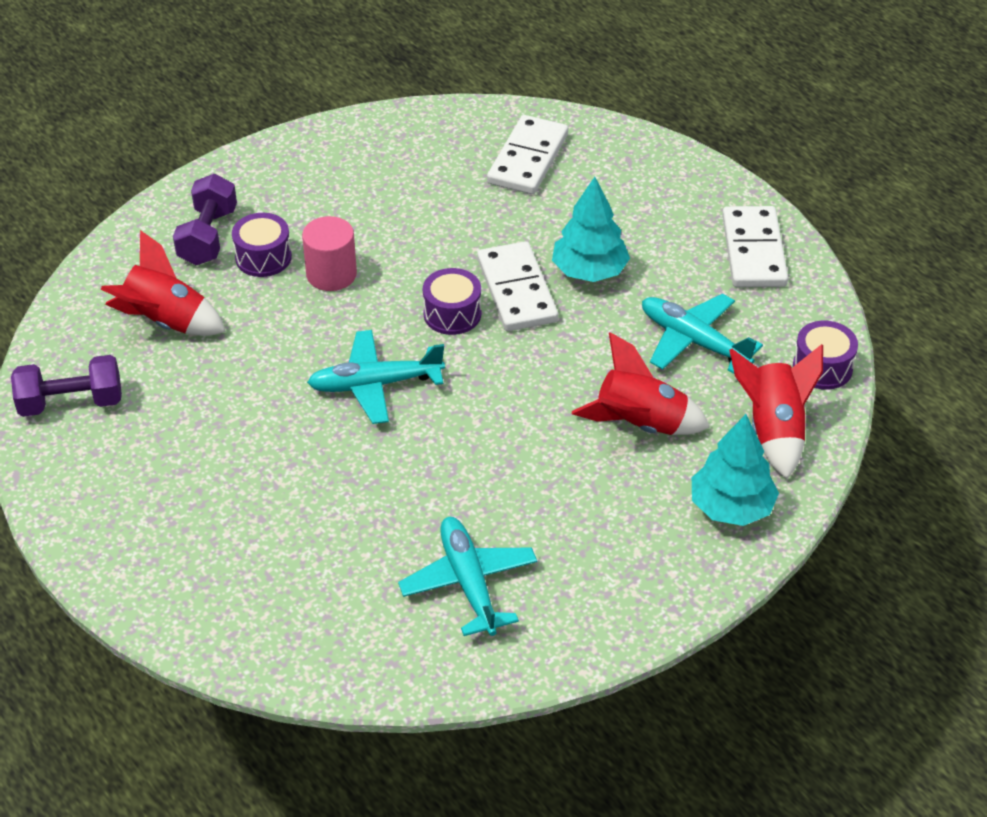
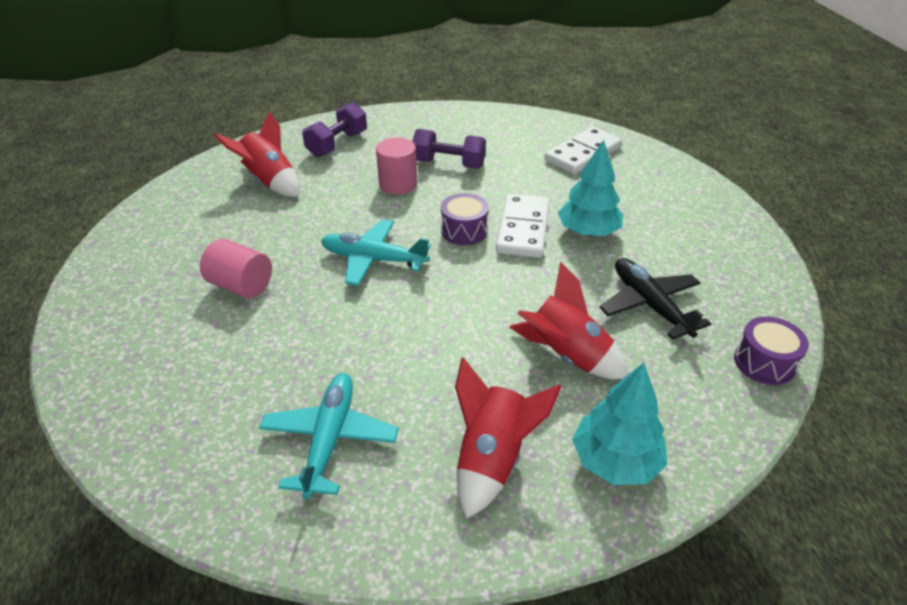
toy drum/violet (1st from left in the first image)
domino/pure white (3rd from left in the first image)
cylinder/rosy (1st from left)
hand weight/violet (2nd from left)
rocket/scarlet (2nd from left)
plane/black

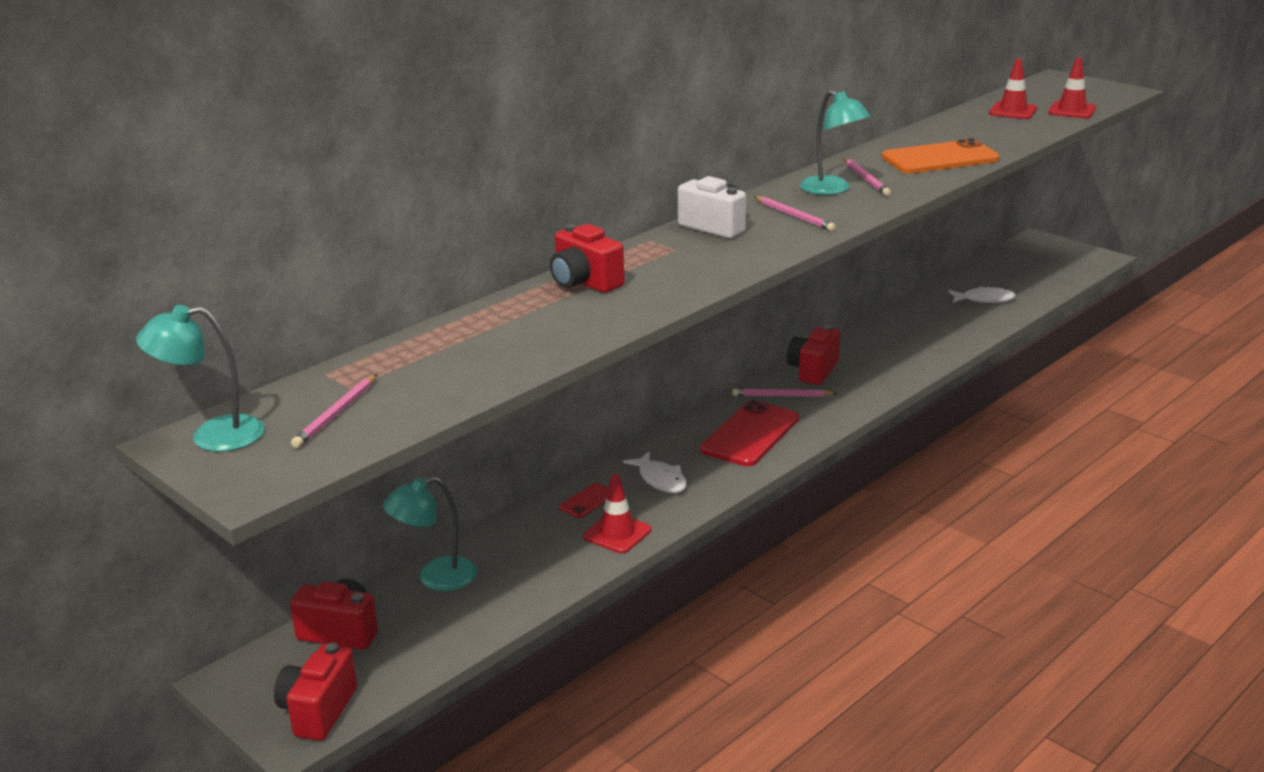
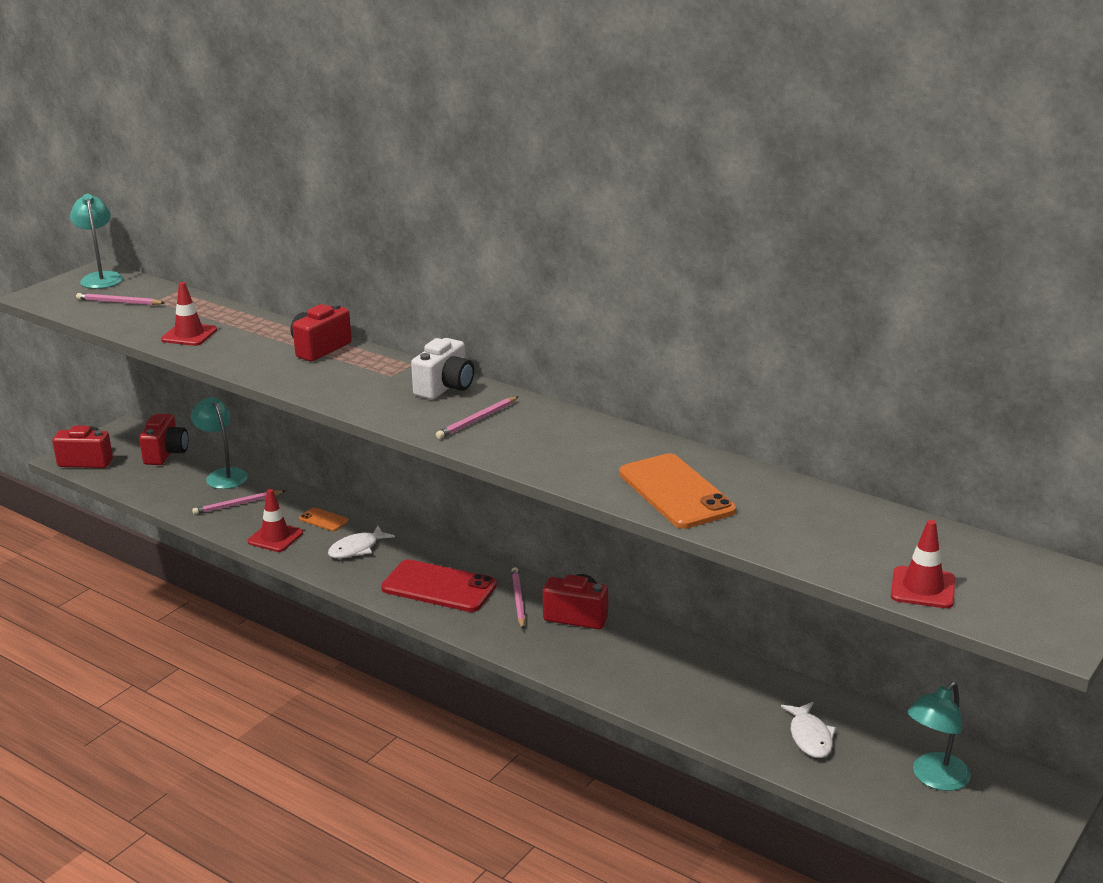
desk lamp/aqua (3rd from left)
wooden pencil/rosy (2nd from left)
road cone/scarlet (1st from left)
phone/orange (1st from left)

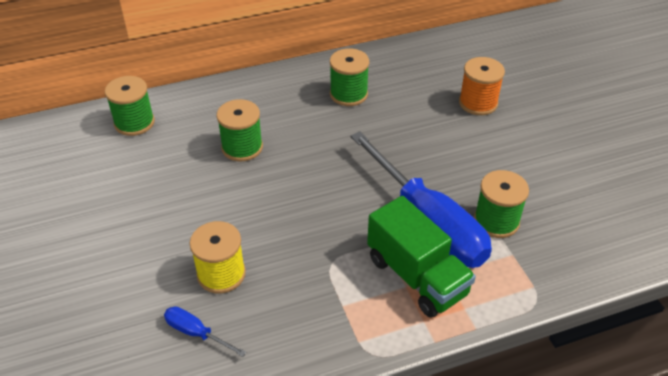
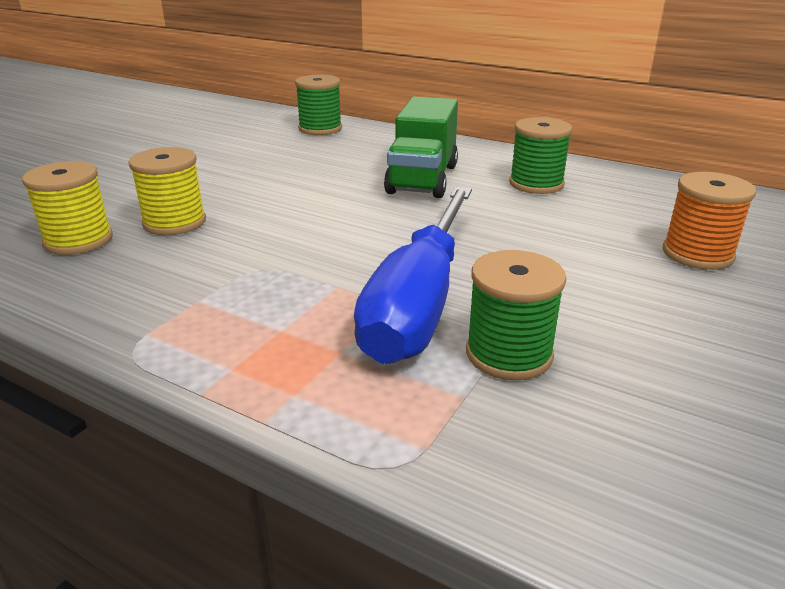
bobbin/green (2nd from left in the first image)
toy truck/green
bobbin/golden (1st from left)

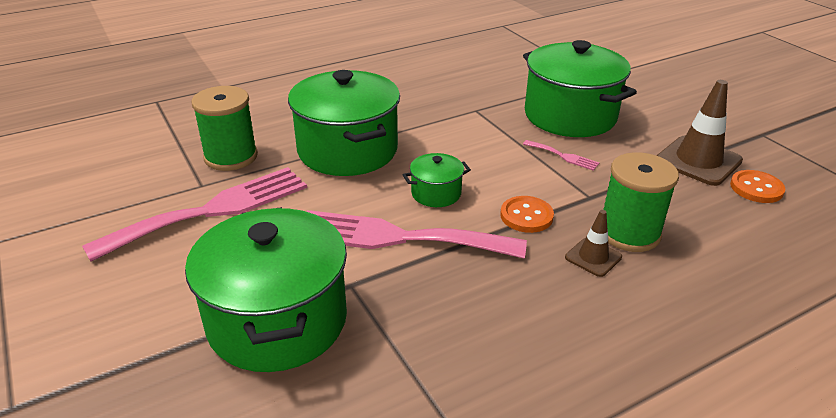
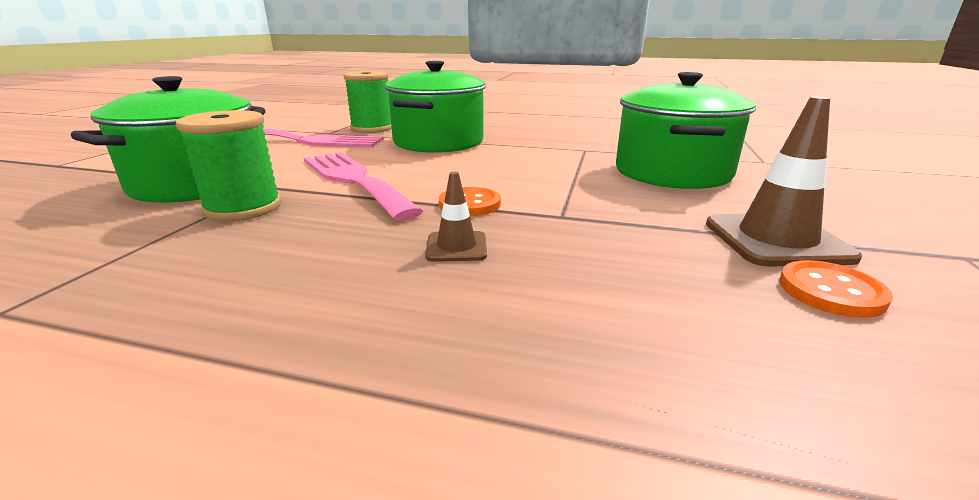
cooking pot/green (3rd from left in the first image)
fork/rosy (3rd from left in the first image)
bobbin/green (1st from left)

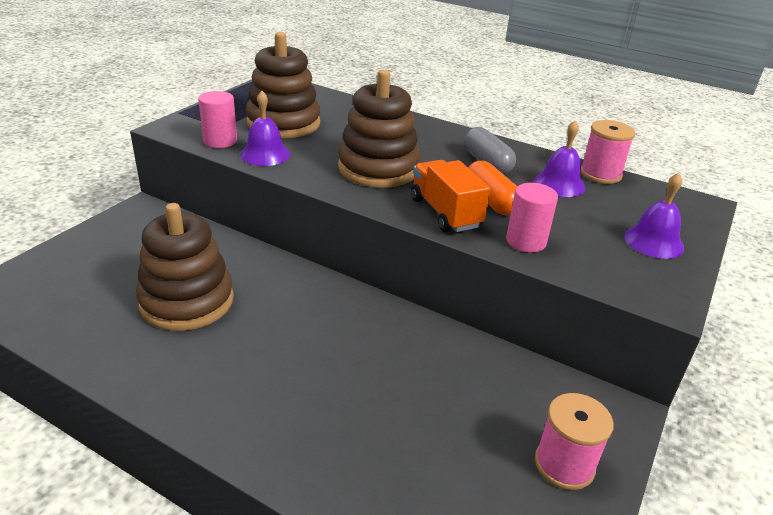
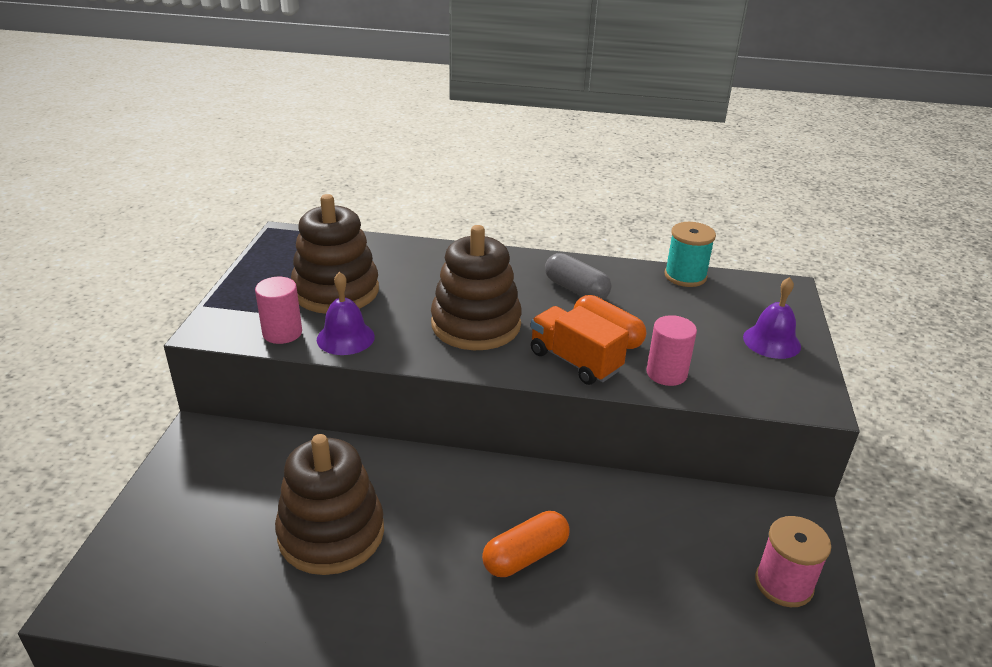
bell/violet (2nd from left in the first image)
pill/orange (1st from left)
bobbin/aqua

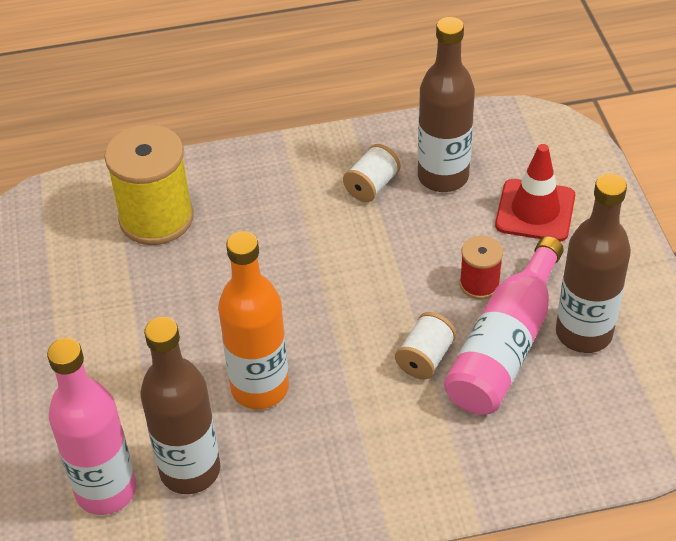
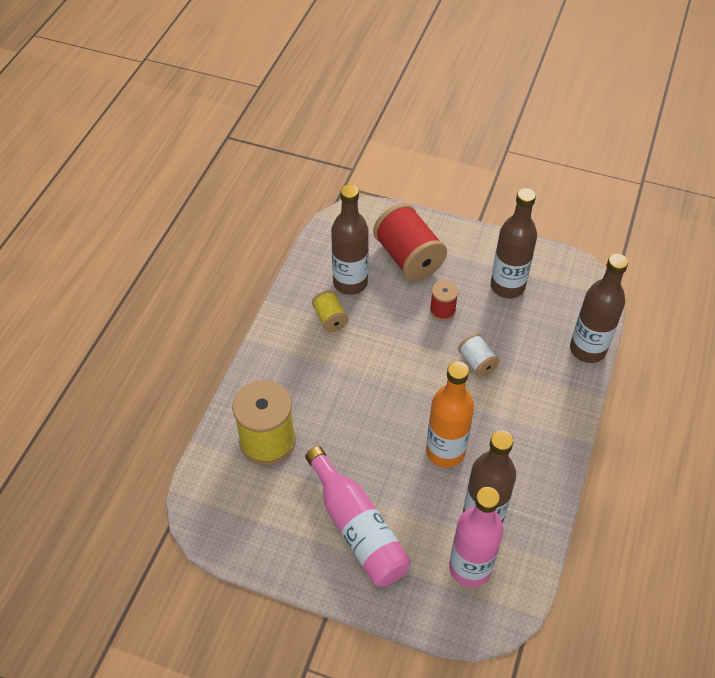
flask/dark brown (4th from left)
flask/rosy (1st from left)
bobbin/scarlet (1st from left)
bobbin/golden (2nd from left)

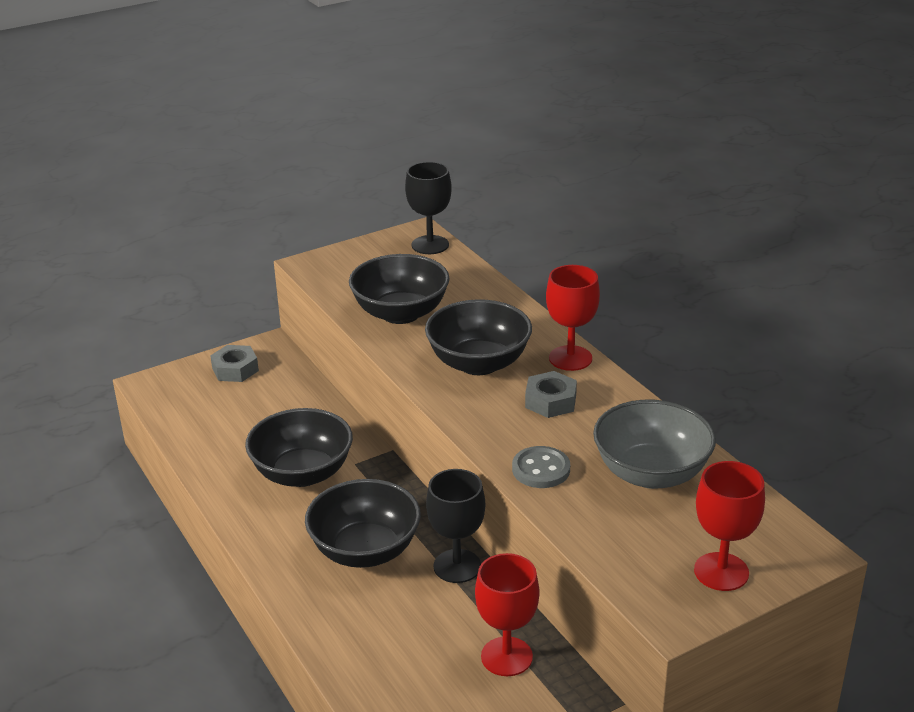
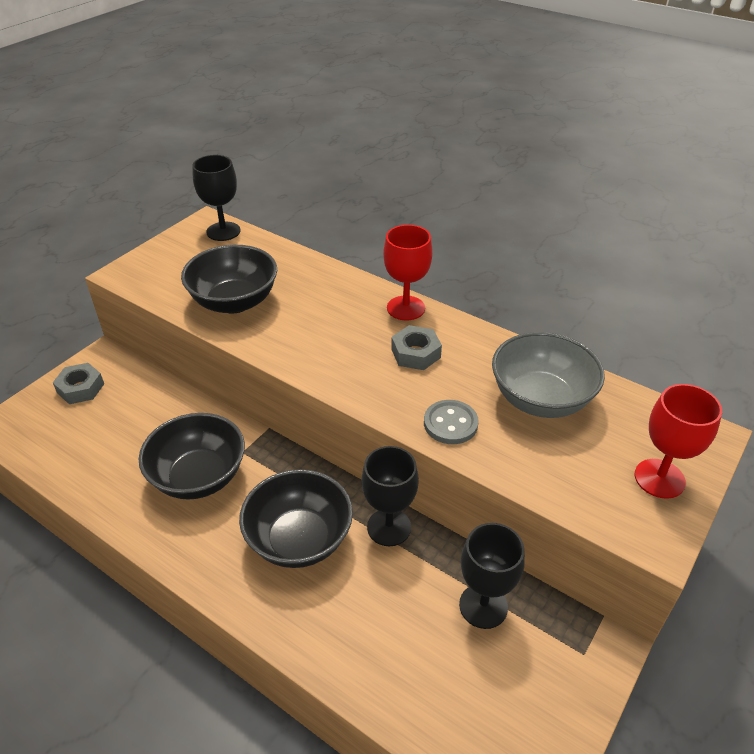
bowl/black (4th from left in the first image)
wine glass/black (3rd from left)

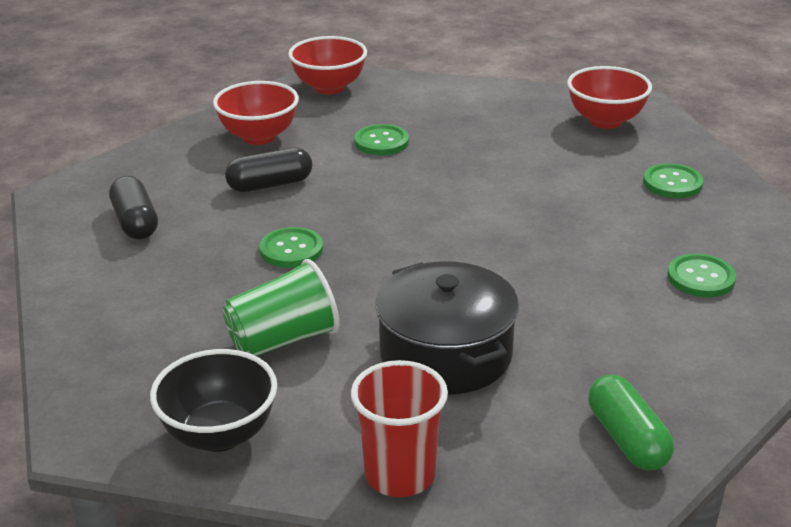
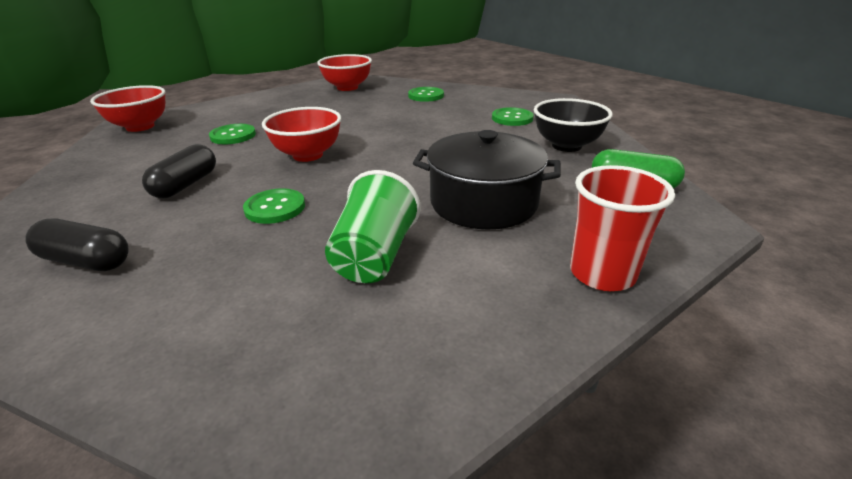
bowl/black
bowl/scarlet (2nd from left)

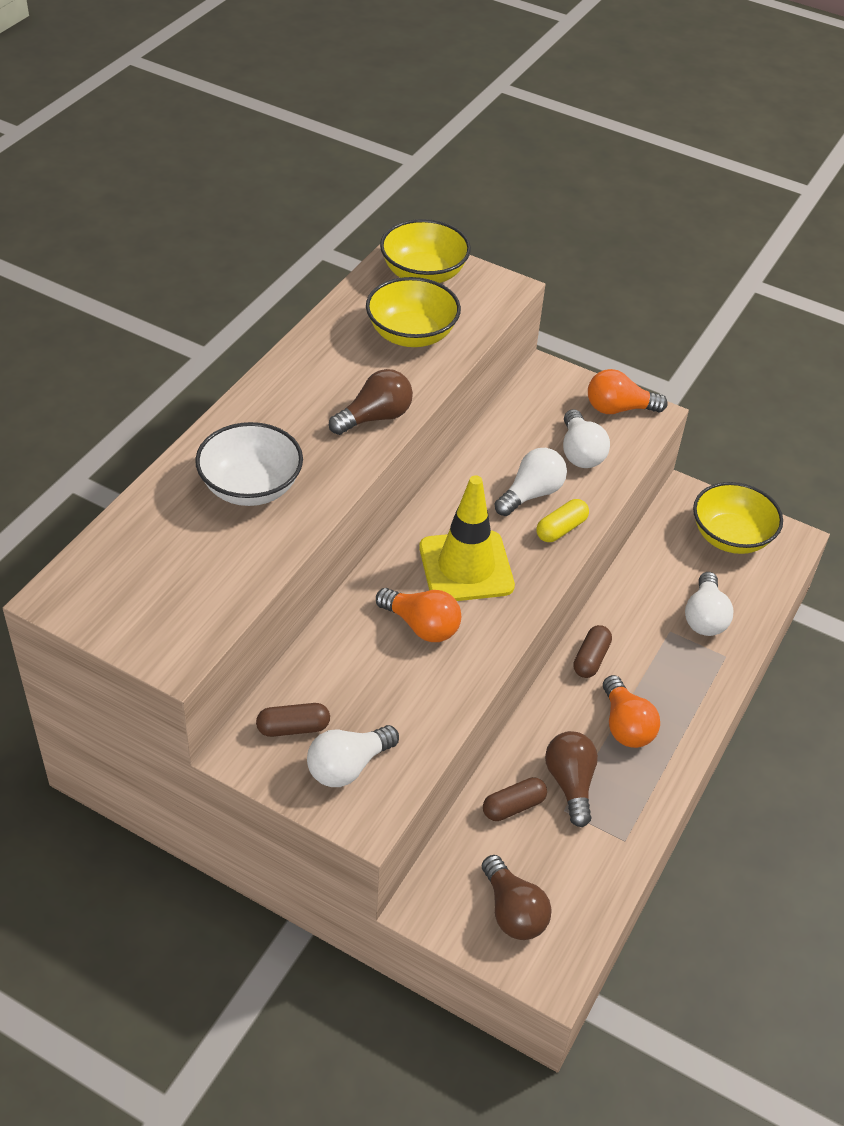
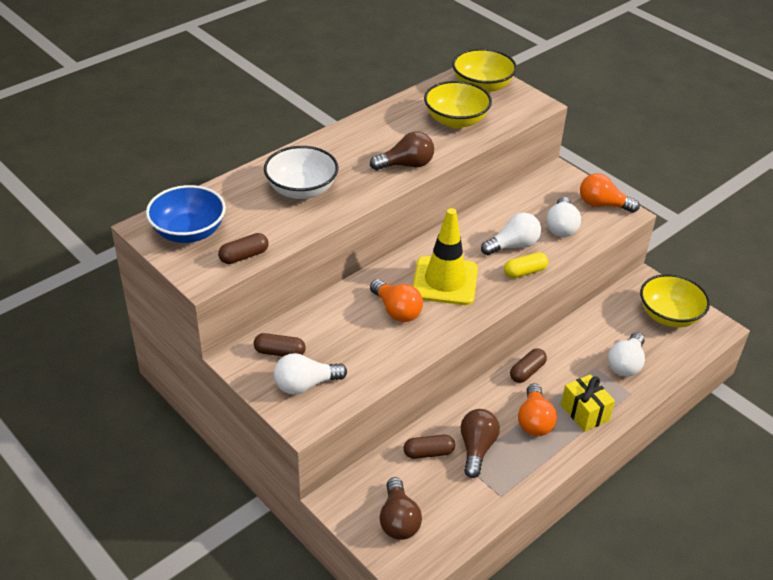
bowl/cobalt
pill/dark brown (1st from left)
gift/golden

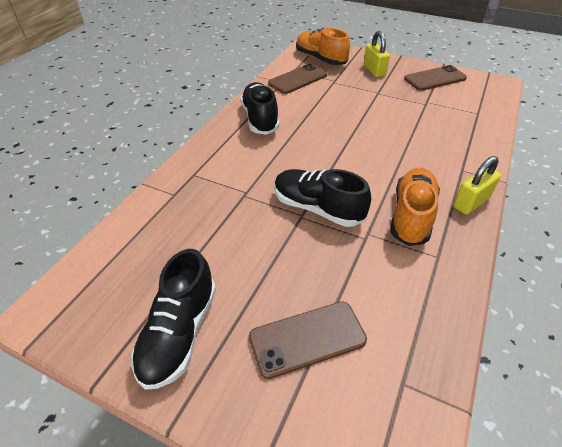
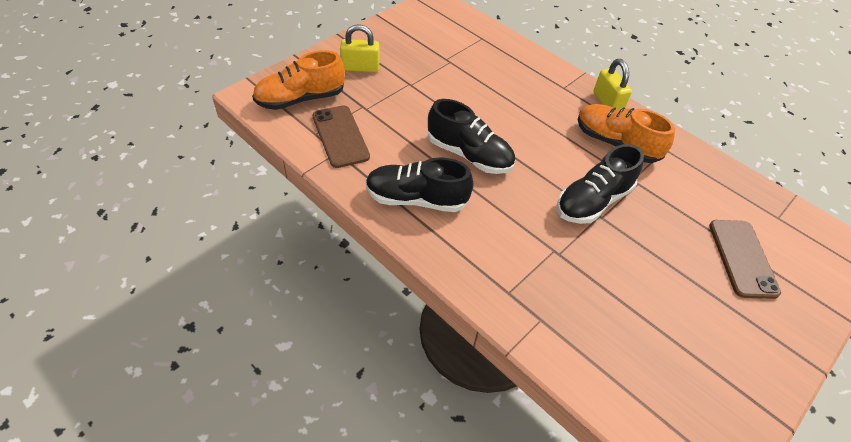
phone/dark brown (3rd from left in the first image)
sneaker/black (2nd from left)

